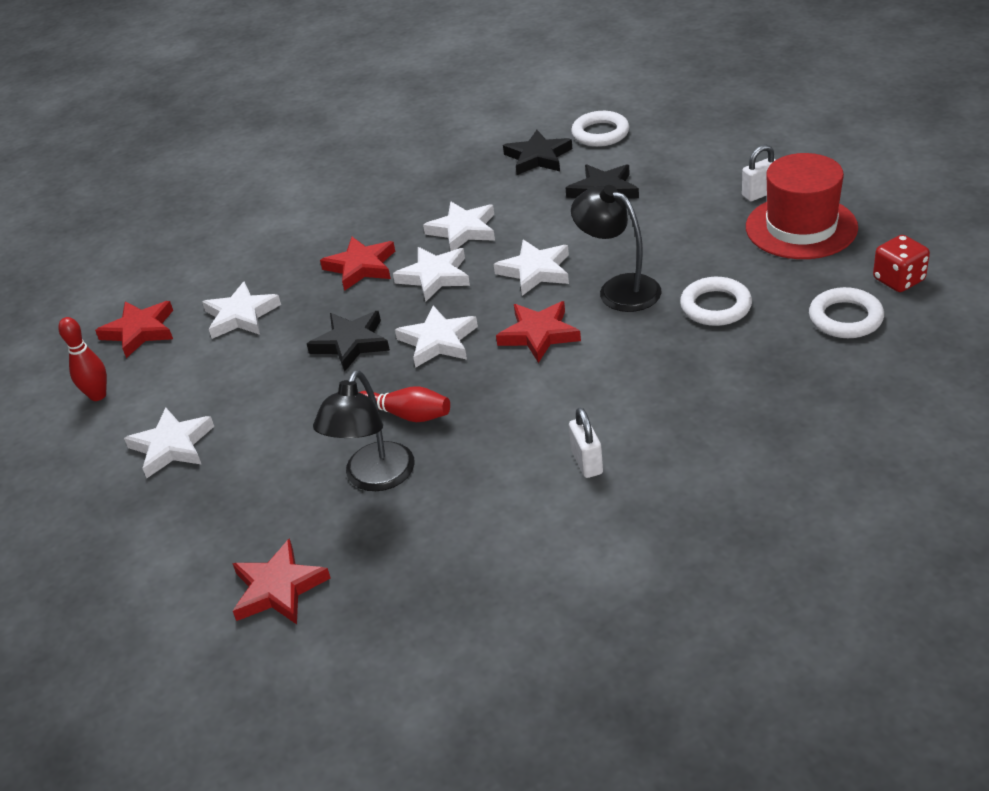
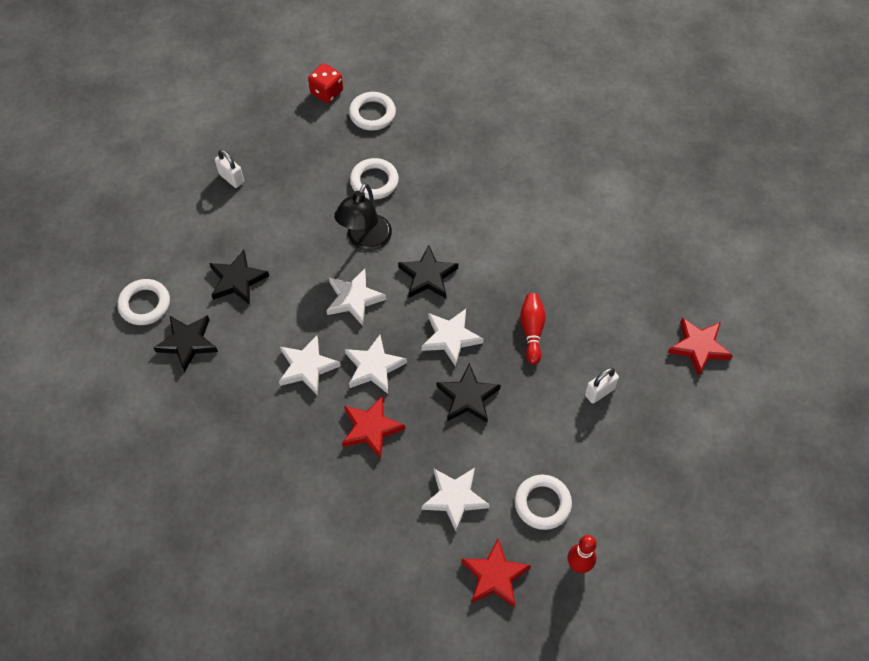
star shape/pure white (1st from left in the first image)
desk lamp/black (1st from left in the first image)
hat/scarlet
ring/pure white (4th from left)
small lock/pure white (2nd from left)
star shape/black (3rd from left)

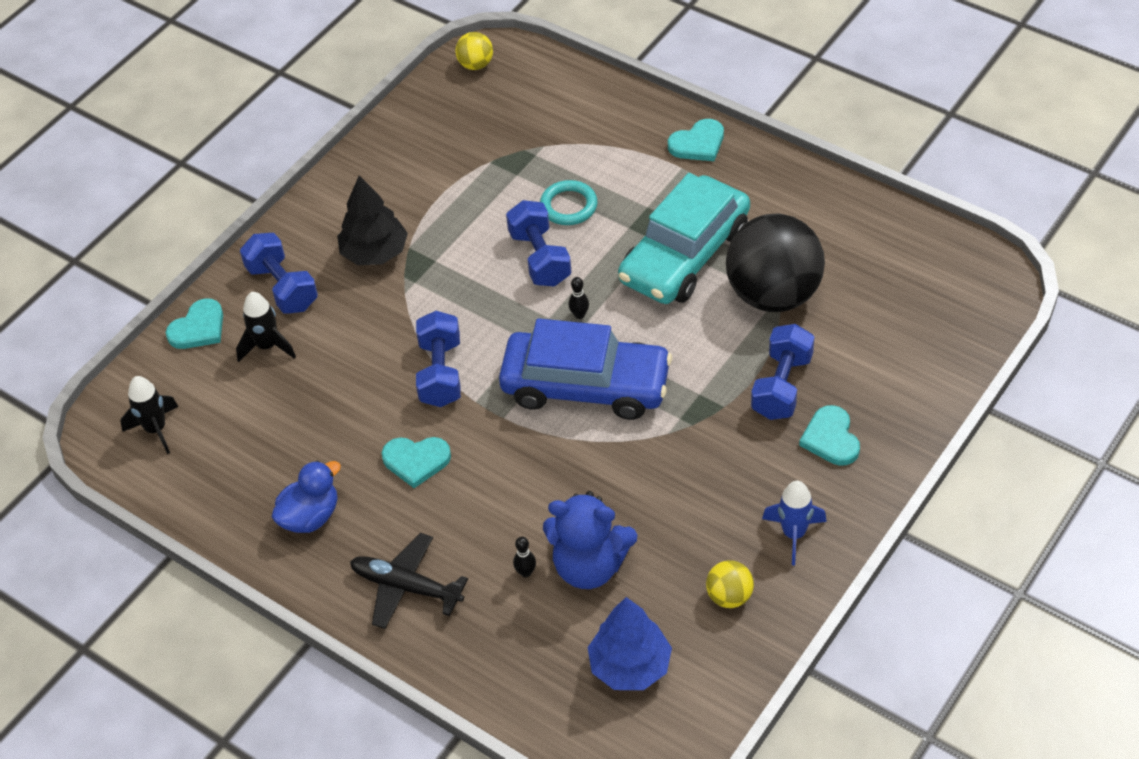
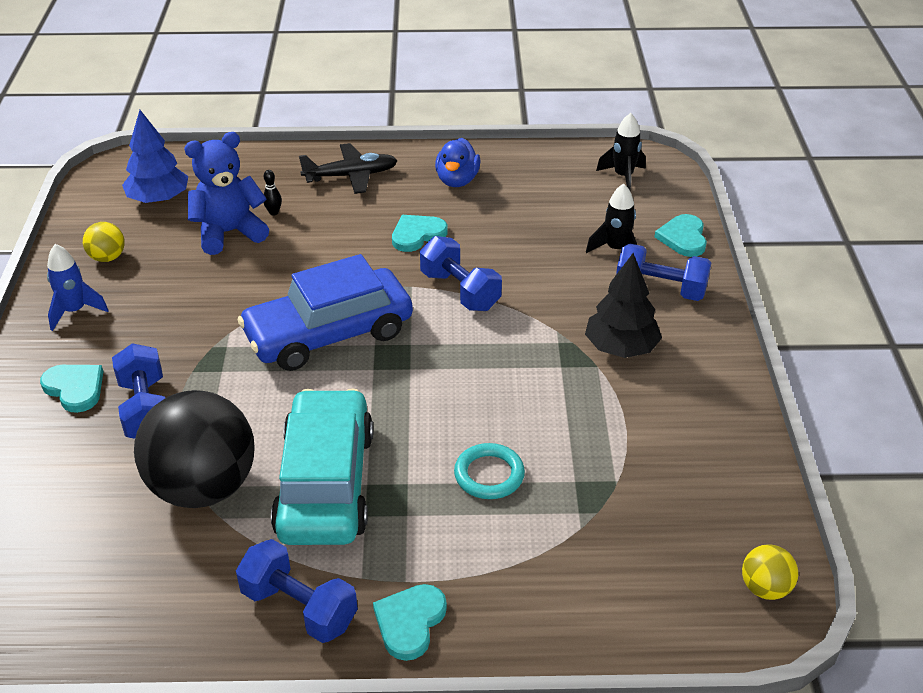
tenpin/black (2nd from left in the first image)
hand weight/cobalt (2nd from left)

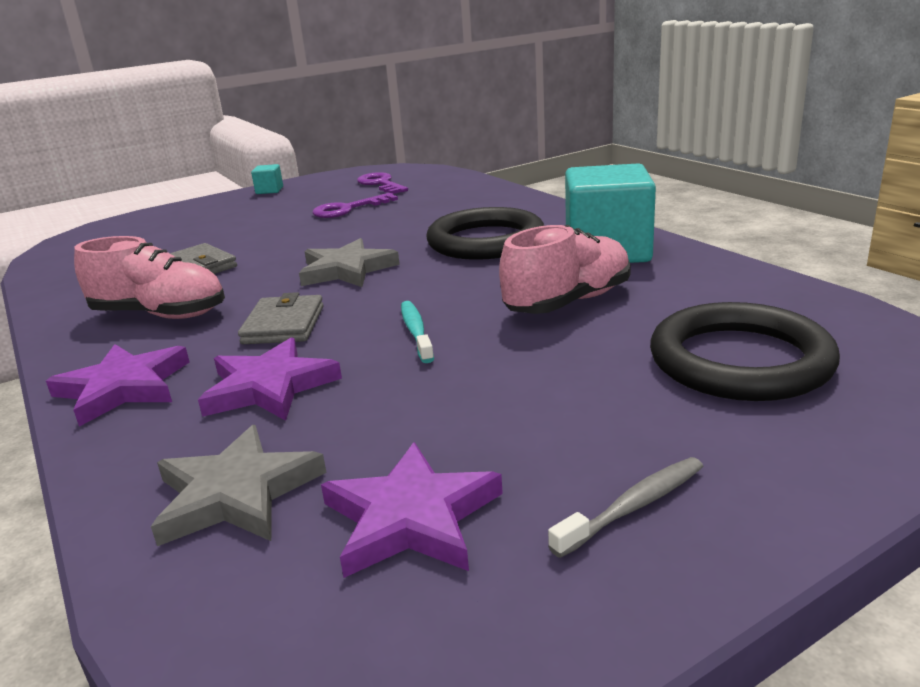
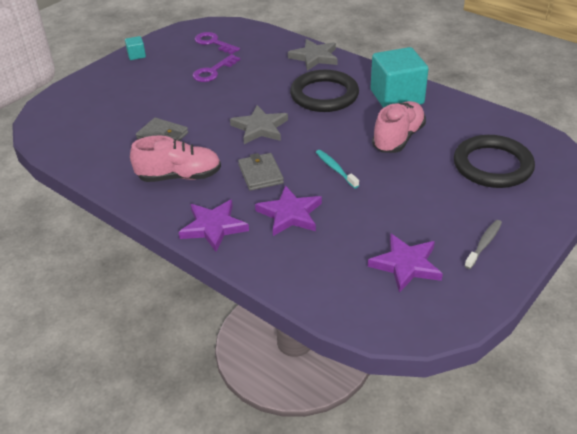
star shape/ash-grey (2nd from left)

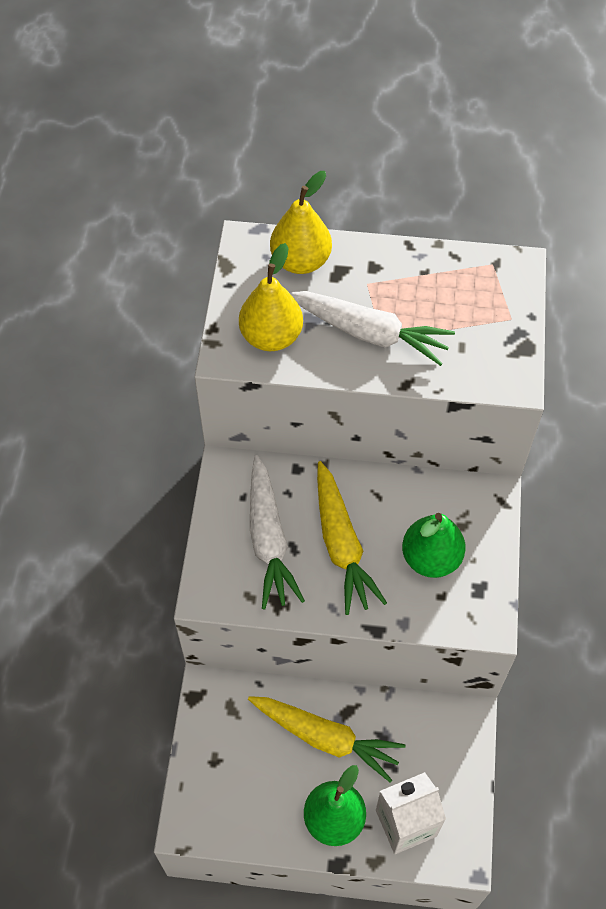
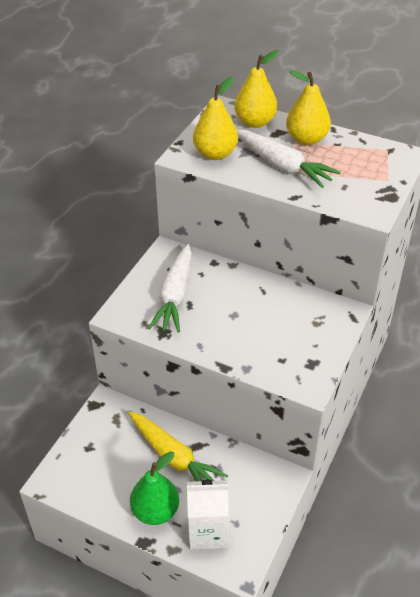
root vegetable/golden (2nd from left in the first image)
pear fruit/green (2nd from left in the first image)
pear fruit/golden (3rd from left)

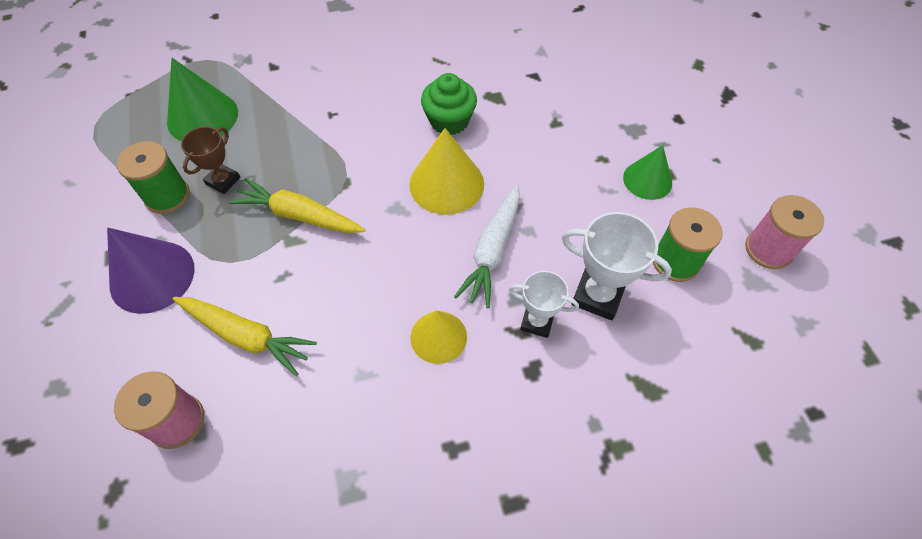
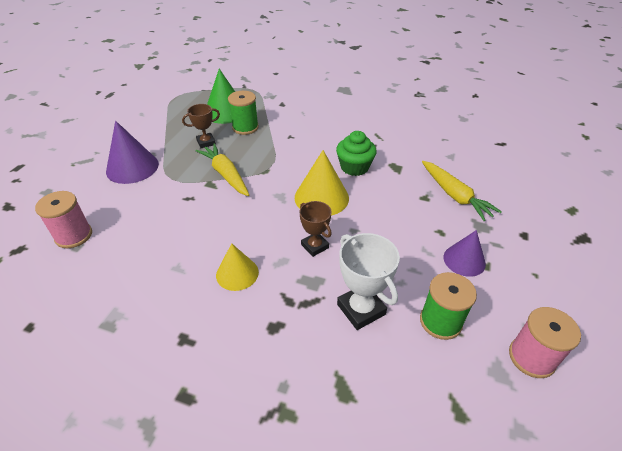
prize cup/pure white (1st from left in the first image)
bobbin/green (1st from left)
root vegetable/golden (2nd from left)
prize cup/dark brown (2nd from left)
cone shape/violet (2nd from left)

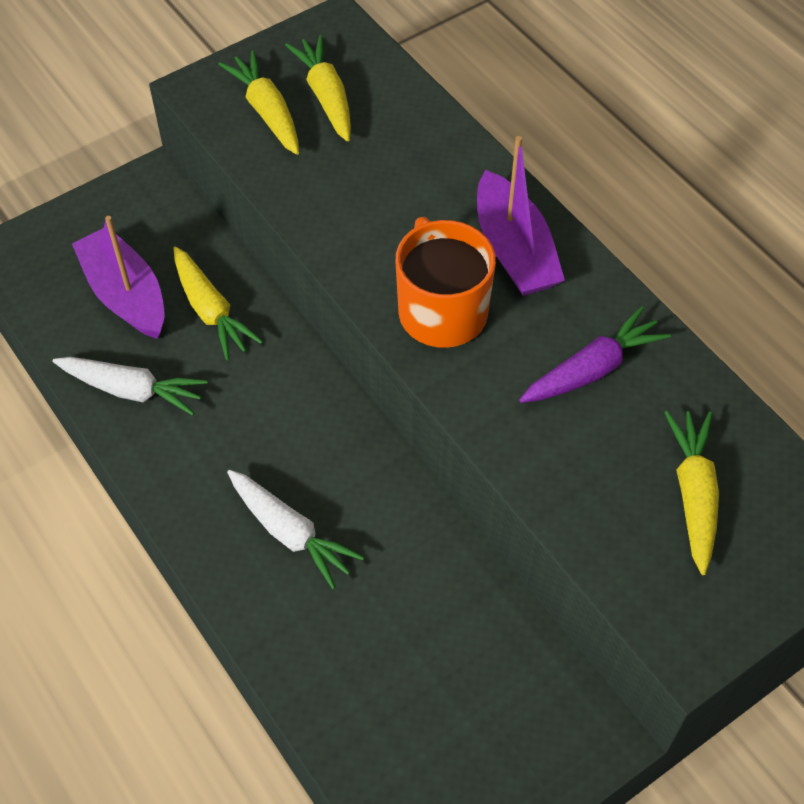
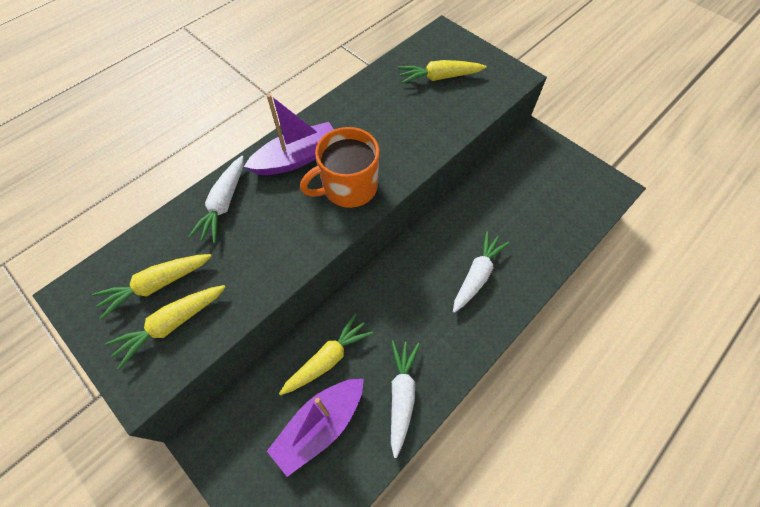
root vegetable/violet
root vegetable/pure white (1st from left)

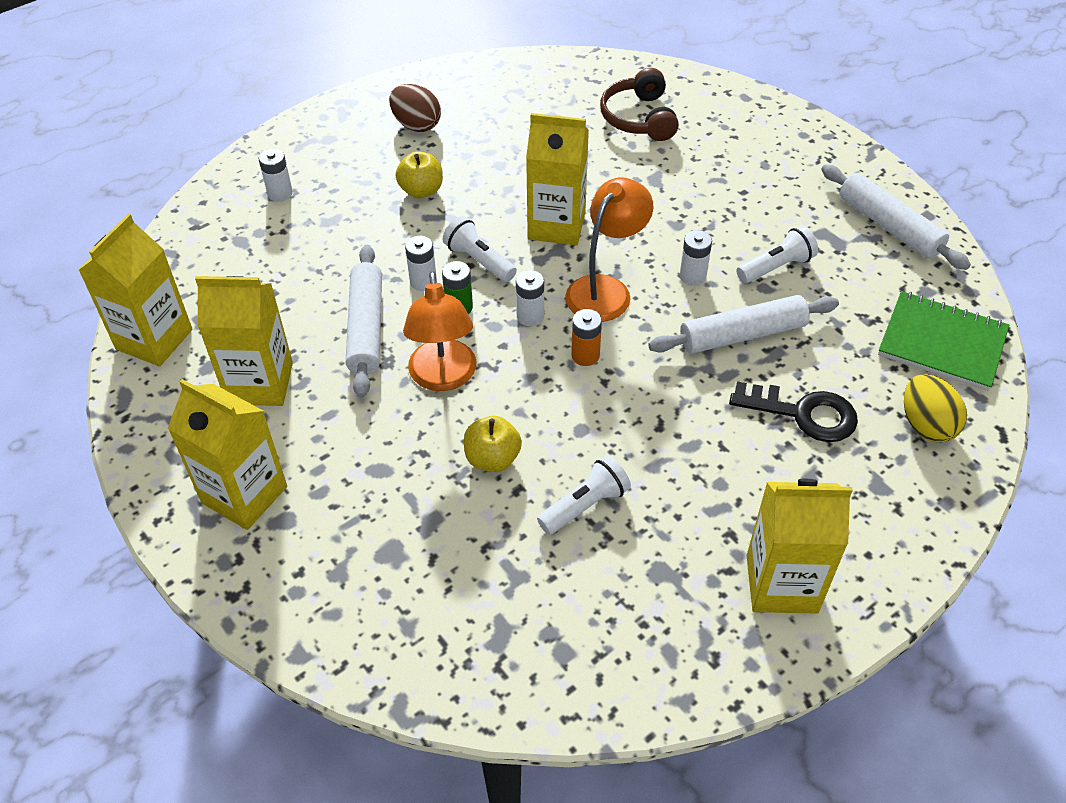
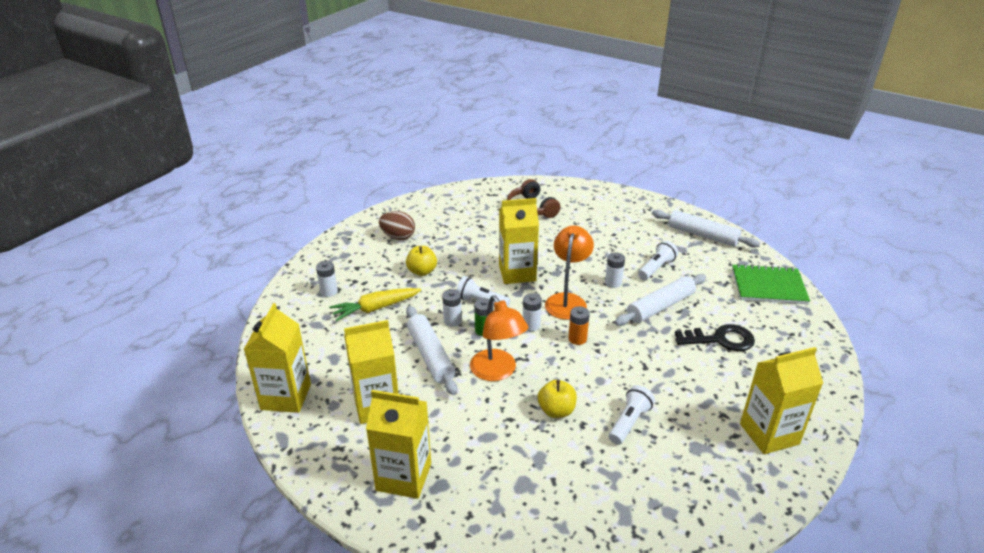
egg/golden
root vegetable/golden

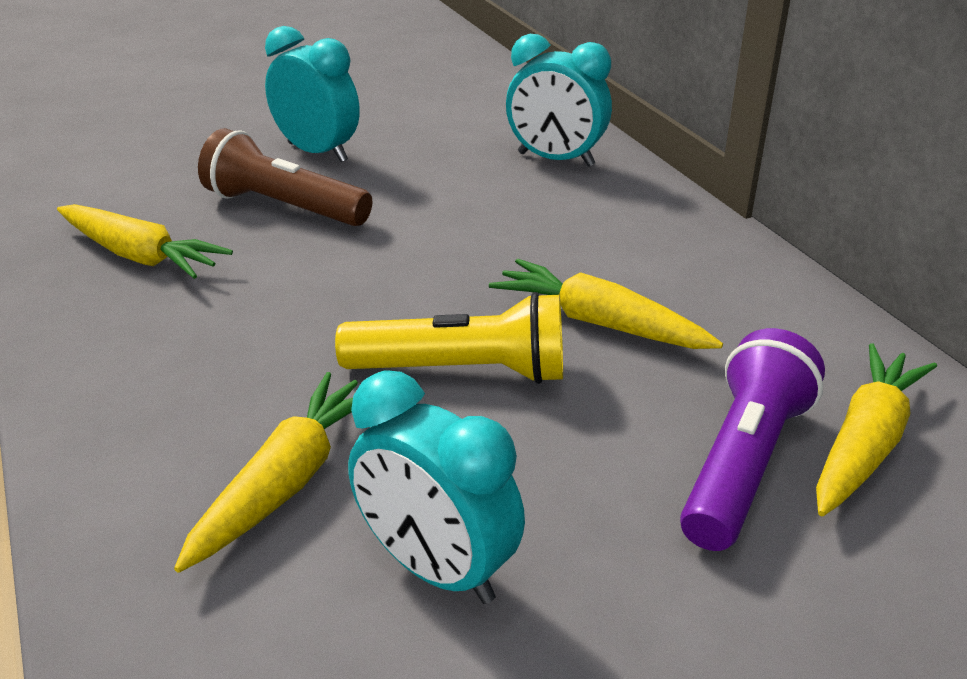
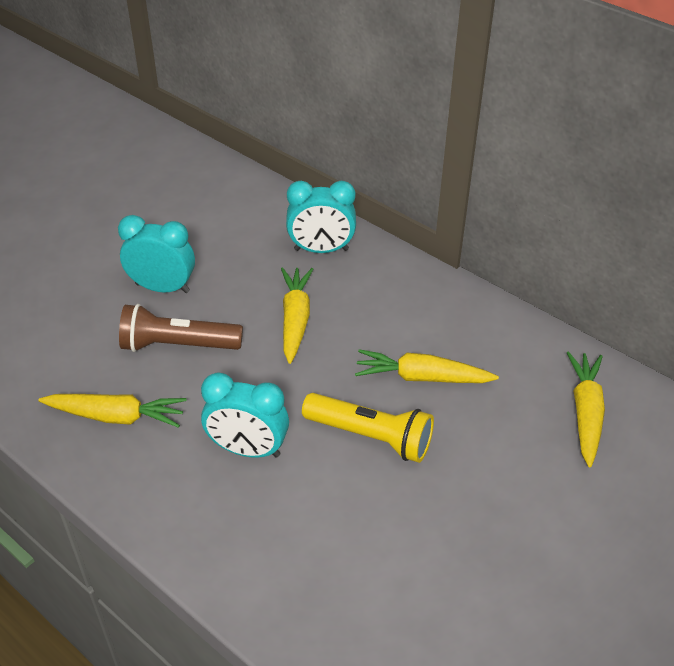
torch/violet
root vegetable/golden (2nd from left)
bedside clock/aqua (2nd from left)
torch/golden

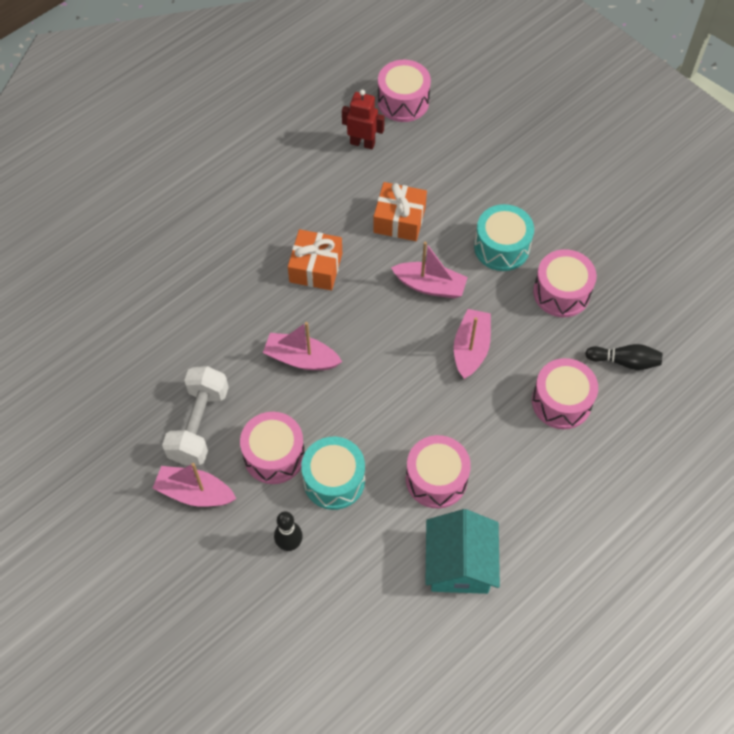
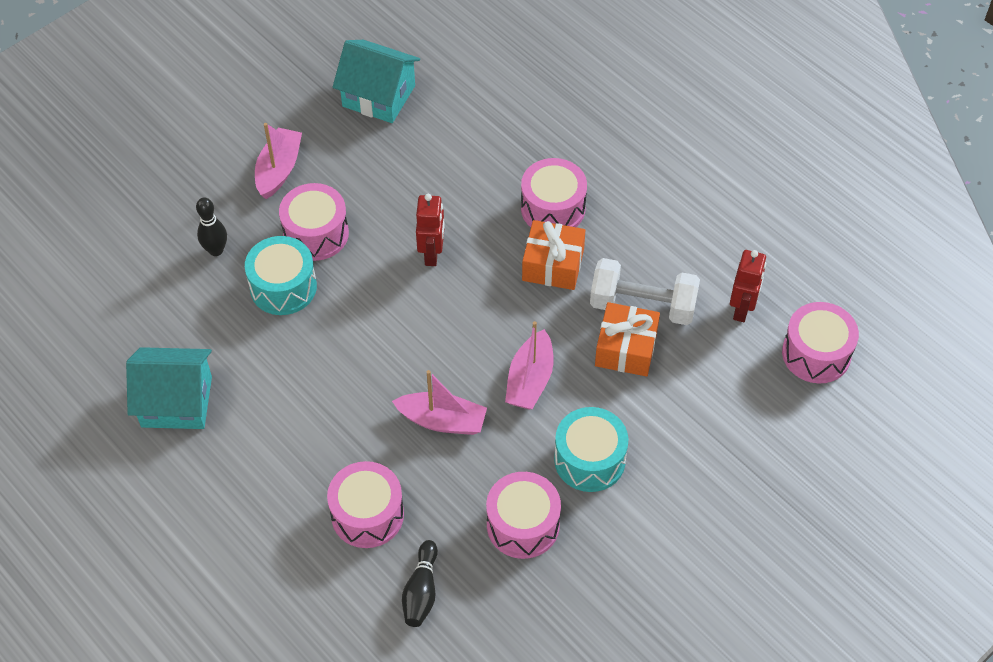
toy house/aqua (2nd from left)
hand weight/pure white
toy drum/rosy (4th from left)
robot figure/scarlet (1st from left)

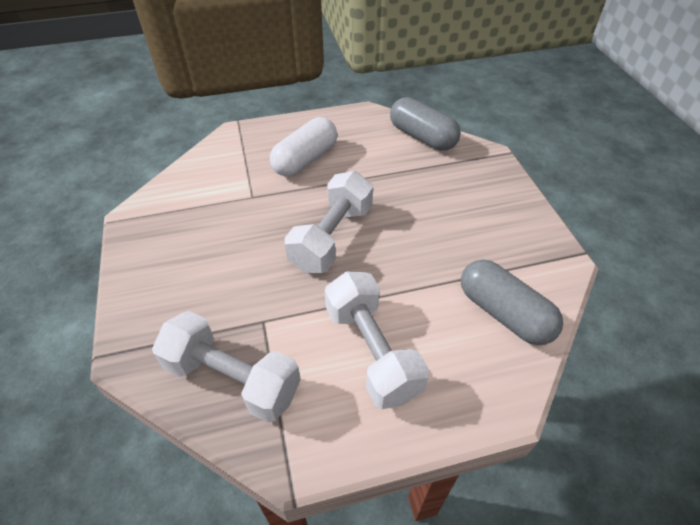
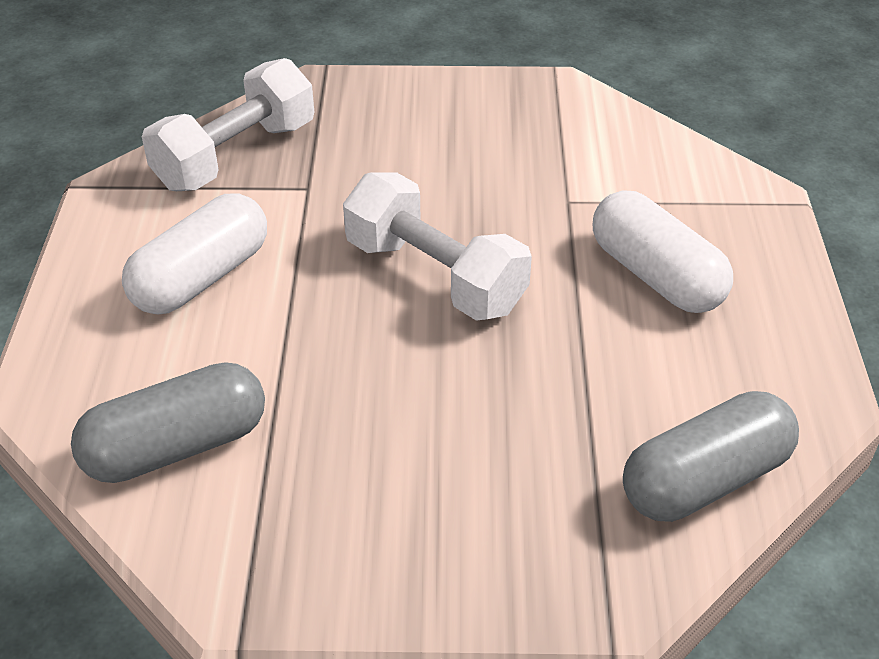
pill/pure white (1st from left)

